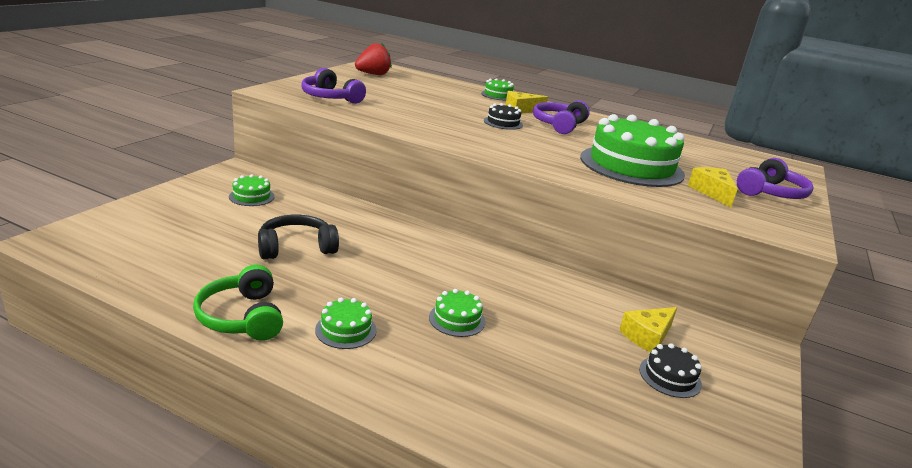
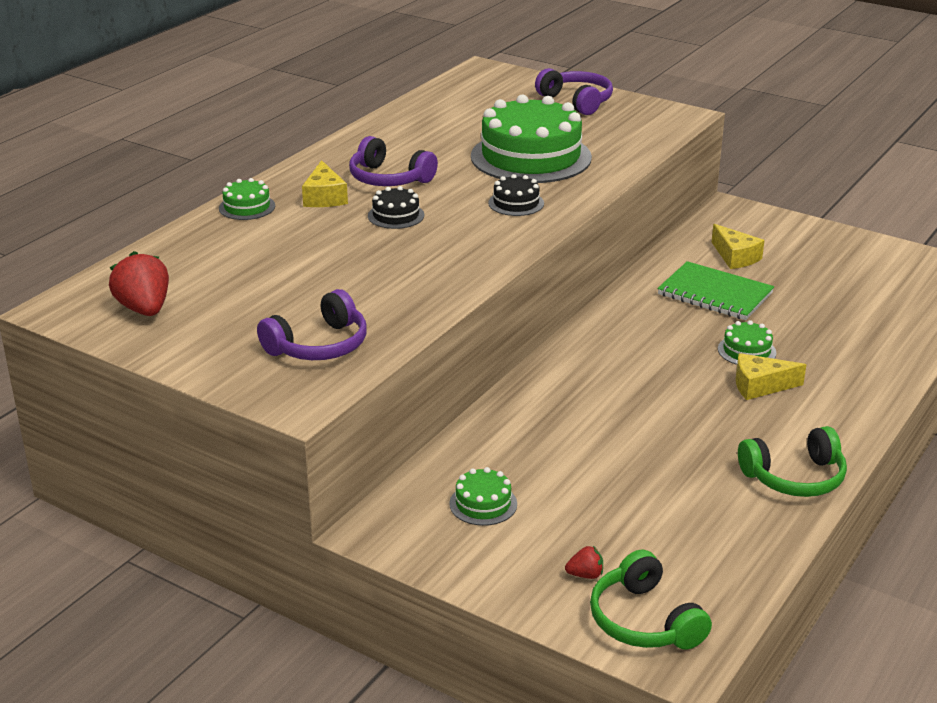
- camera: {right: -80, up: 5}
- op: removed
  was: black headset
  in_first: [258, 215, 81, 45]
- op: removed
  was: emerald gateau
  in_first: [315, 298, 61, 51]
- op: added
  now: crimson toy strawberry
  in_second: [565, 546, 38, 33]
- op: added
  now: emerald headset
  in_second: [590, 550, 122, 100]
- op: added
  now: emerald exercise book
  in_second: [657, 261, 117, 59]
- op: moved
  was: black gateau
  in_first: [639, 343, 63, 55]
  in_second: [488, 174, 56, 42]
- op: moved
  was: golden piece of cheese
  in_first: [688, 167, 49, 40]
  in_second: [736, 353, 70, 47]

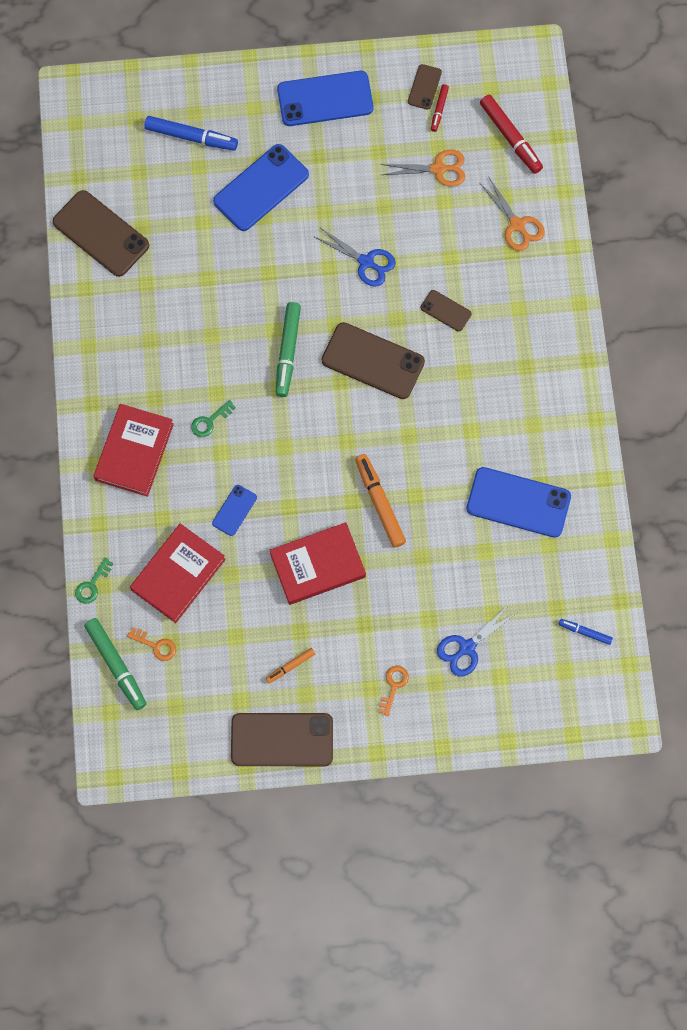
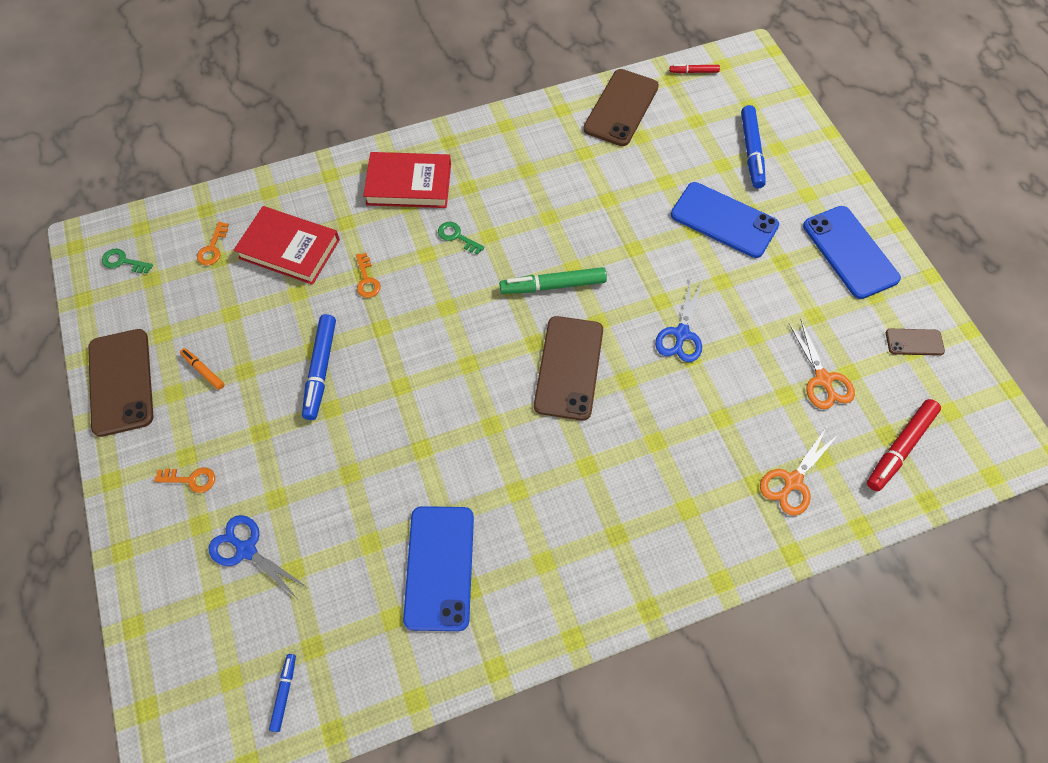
- camera: {right: 75, up: -10}
- op: removed
  was: emerald marker
  in_first: [84, 618, 62, 92]
- op: removed
  was: bright orange marker
  in_first: [355, 454, 51, 94]
- op: removed
  was: dark brown phone
  in_first: [421, 290, 51, 41]
- op: moved
  was: emerald latchkey
  in_first: [75, 557, 38, 47]
  in_second: [102, 249, 51, 25]
- op: moved
  was: crimson marker
  in_first: [431, 84, 18, 48]
  in_second: [669, 64, 51, 9]
- op: replaced
  was: royal blue phone
  now: bright orange latchkey
  in_first: [212, 485, 45, 51]
  in_second: [356, 253, 25, 45]
- op: replaced
  was: crimson hardback
  now: royal blue marker
  in_first: [270, 522, 96, 83]
  in_second: [302, 314, 34, 106]

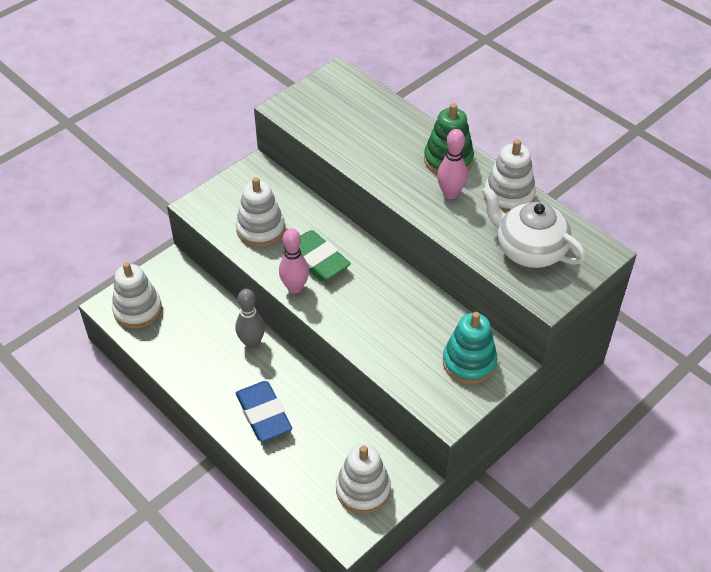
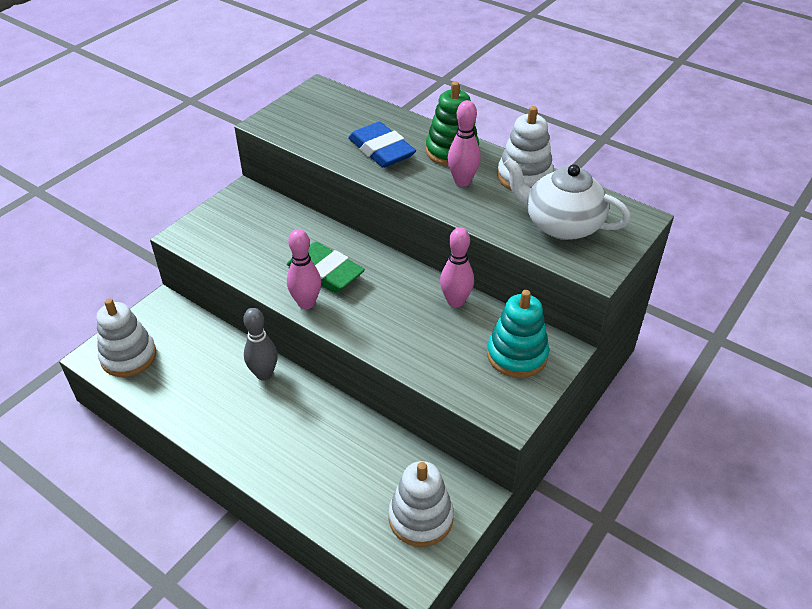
- camera: {right: -10, up: -5}
- op: removed
  was: snow-white stacking toy
  in_first: [236, 177, 49, 70]
- op: added
  now: pink tenpin
  in_second: [440, 227, 34, 81]
- op: moved
  was: royal blue pencil eraser
  in_first: [236, 381, 56, 61]
  in_second: [348, 122, 68, 46]

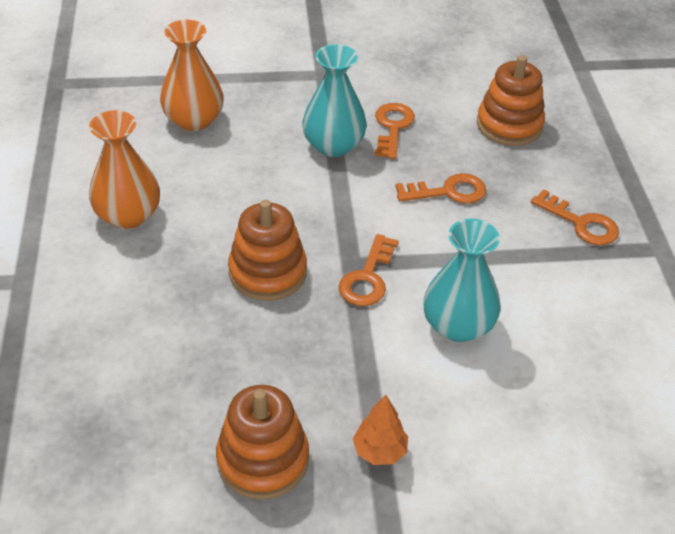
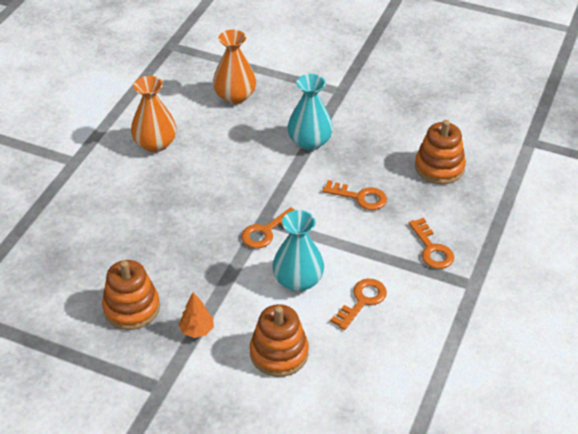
- camera: {right: 30, up: 0}
- op: moved
  was: bright orange stacking toy
  in_first: [228, 200, 79, 101]
  in_second: [250, 304, 59, 73]
- op: moved
  was: bright orange latchkey
  in_first: [375, 103, 40, 56]
  in_second: [331, 279, 56, 51]

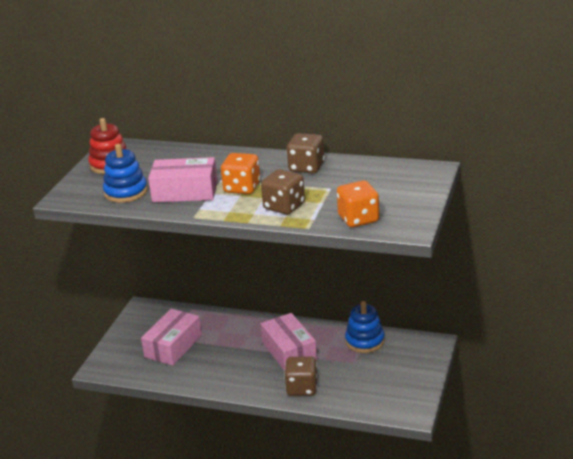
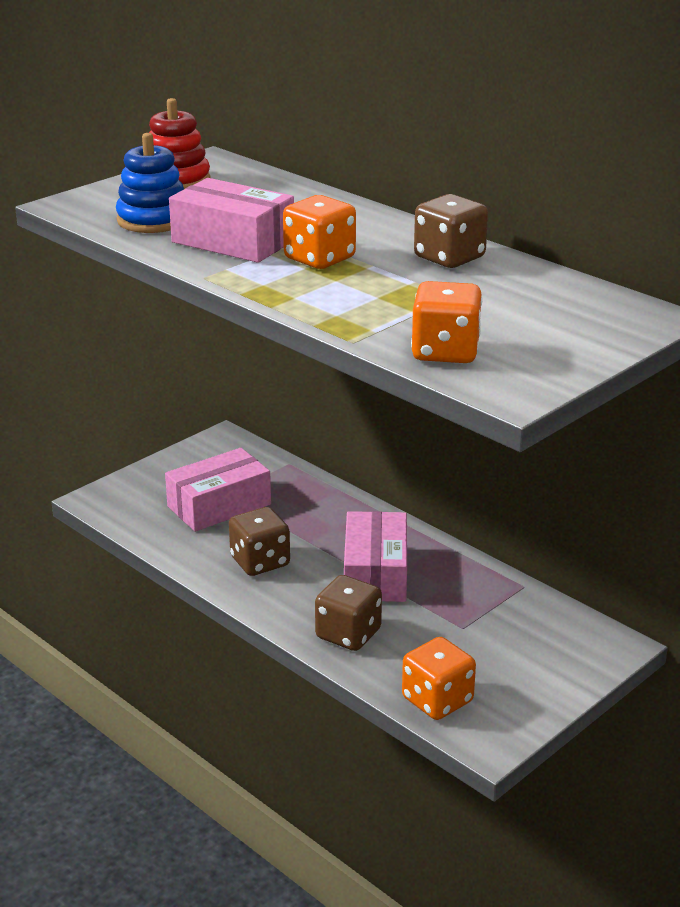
- camera: {right: 25, up: 0}
- op: removed
  was: royal blue stacking toy
  in_first: [345, 301, 40, 52]
- op: added
  now: bright orange game die
  in_second: [402, 637, 74, 83]
- op: moved
  was: dark brown game die
  in_first: [261, 169, 44, 46]
  in_second: [229, 507, 61, 69]

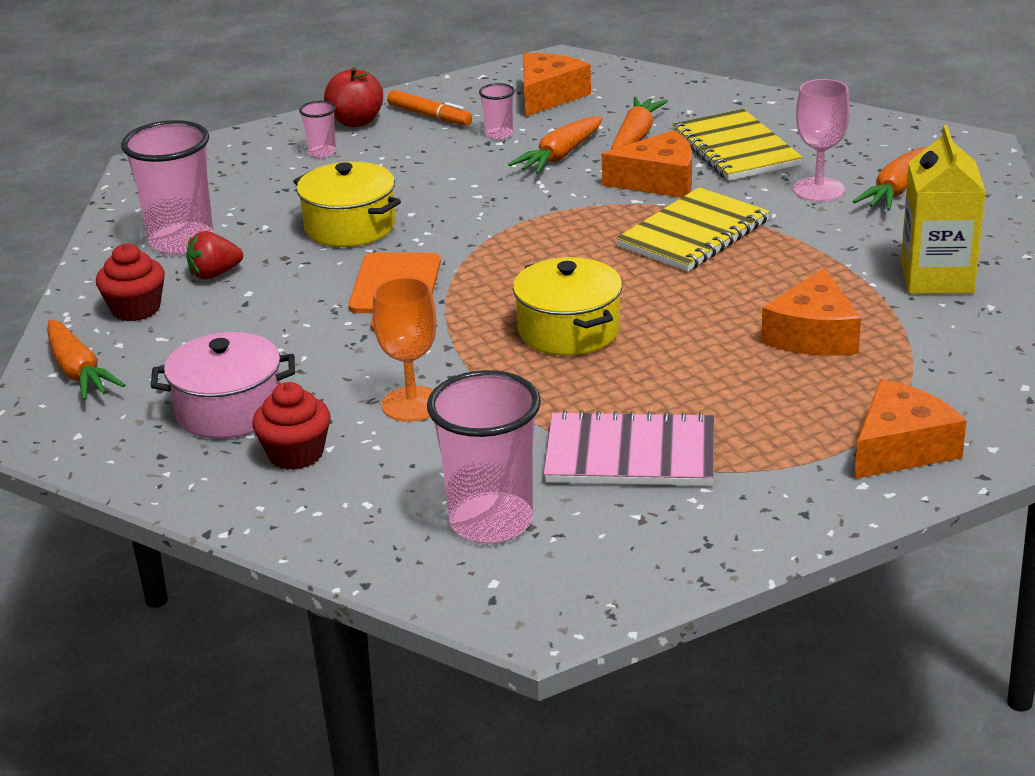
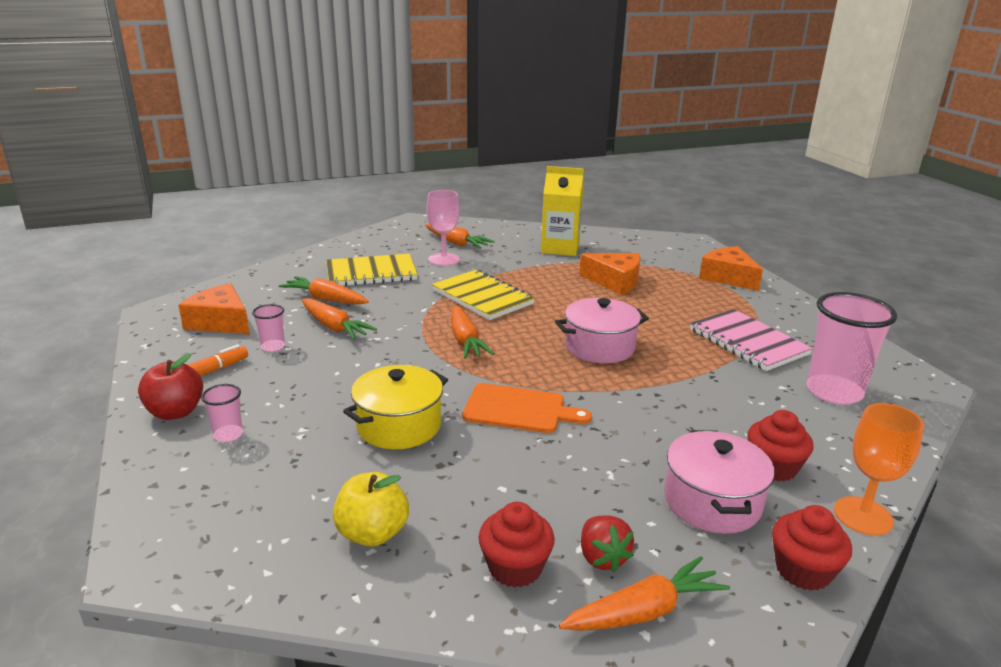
- camera: {right: -85, up: -5}
- op: removed
  was: bright orange piece of cheese
  in_first: [602, 130, 90, 68]
- op: added
  now: bright orange toy carrot
  in_second: [451, 305, 43, 54]
- op: added
  now: crimson cupcake
  in_second: [772, 505, 80, 86]
- op: moved
  was: crimson toy strawberry
  in_first: [186, 231, 57, 49]
  in_second: [581, 515, 53, 57]
- op: moved
  was: bright orange goblet
  in_first: [372, 277, 64, 145]
  in_second: [834, 403, 90, 133]
- op: replaced
  was: pink cup
  now: golden apple fruit
  in_first: [121, 120, 92, 135]
  in_second: [333, 472, 76, 74]
- op: recoloured
  was: golden pot
  now: pink pot
  in_first: [513, 257, 109, 99]
  in_second: [555, 298, 94, 65]
- op: turned
  was: pink exercise book
  in_first: [544, 410, 170, 76]
  in_second: [690, 309, 123, 62]
  clockwise: -45

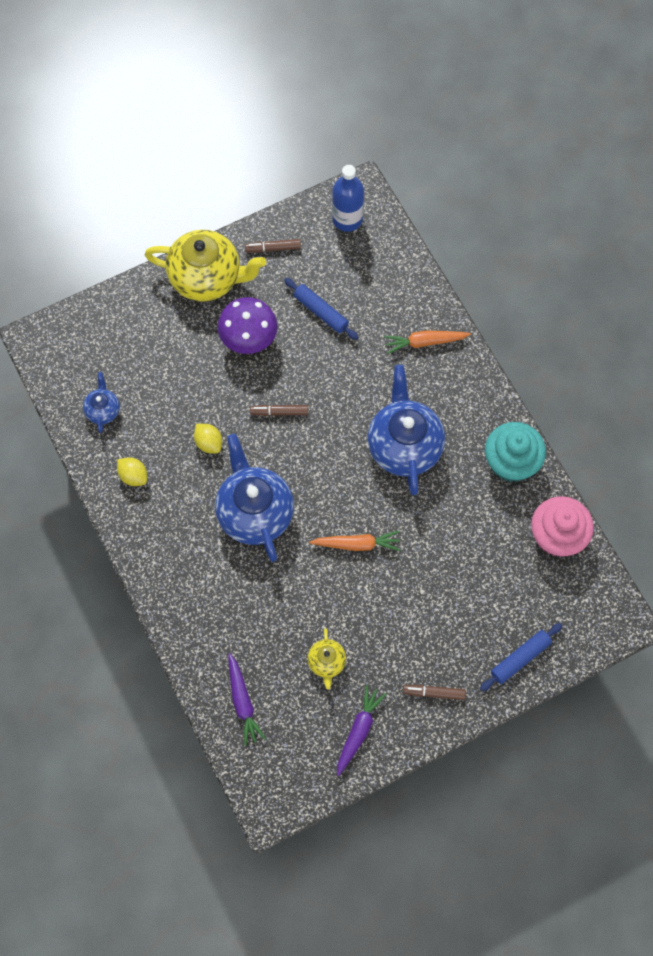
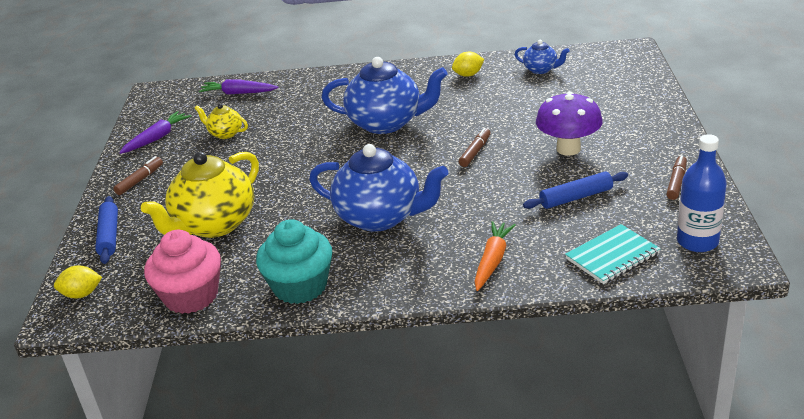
- camera: {right: 120, up: -35}
- op: removed
  was: bright orange toy carrot
  in_first: [309, 531, 92, 20]
- op: added
  now: teal exercise book
  in_second: [565, 224, 96, 60]
- op: moved
  was: golden tea pot
  in_first: [145, 230, 121, 72]
  in_second: [141, 152, 118, 86]
- op: moved
  was: golden citrus fruit
  in_first: [194, 424, 28, 30]
  in_second: [54, 265, 48, 33]
- op: turned
  was: royal purple toy carrot
  in_first: [337, 685, 49, 91]
  in_second: [119, 111, 72, 43]
  clockwise: -105

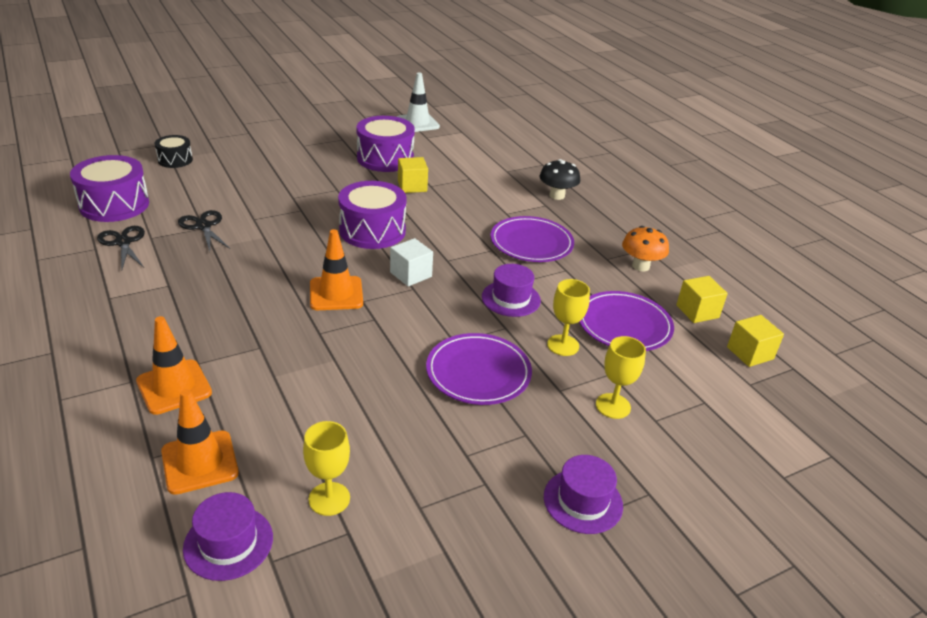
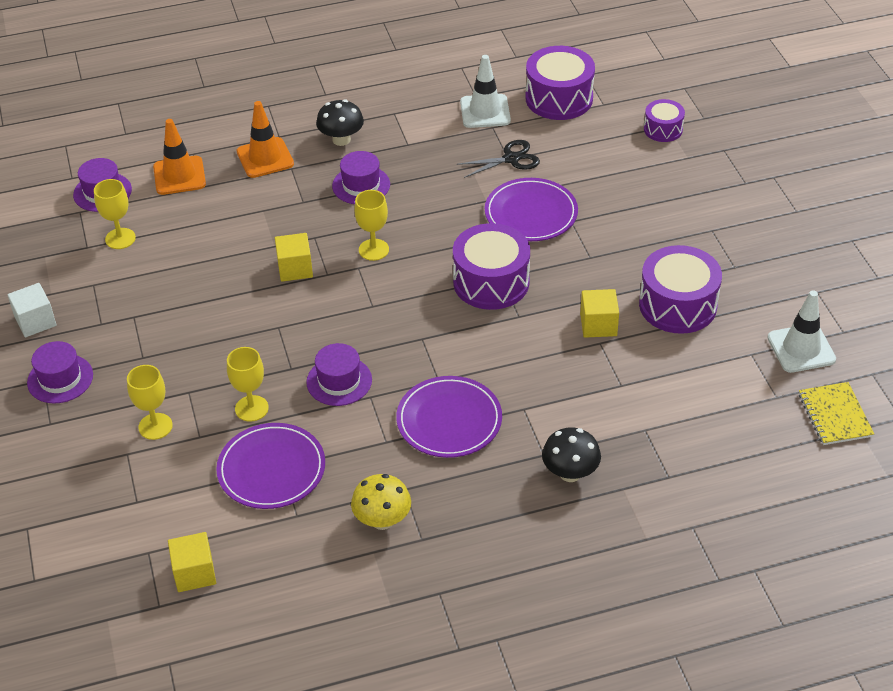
- camera: {right: 105, up: 10}
- op: added
  now: black mushroom
  in_second: [316, 99, 48, 47]
- op: added
  now: royal purple hat
  in_second: [332, 151, 58, 53]
- op: added
  now: golden exercise book
  in_second: [799, 382, 75, 63]
- op: moved
  was: snow-white block
  in_first: [390, 238, 43, 49]
  in_second: [7, 283, 50, 54]
- op: moved
  was: royal purple flat dish
  in_first: [426, 333, 106, 72]
  in_second: [485, 178, 93, 63]
- op: moved
  was: golden block
  in_first: [676, 276, 52, 47]
  in_second: [275, 233, 38, 49]
- op: replaced
  was: black scissors
  now: snow-white traffic cone
  in_first: [97, 226, 48, 45]
  in_second: [460, 55, 51, 73]
- op: replaced
  was: bright orange traffic cone
  now: golden goblet
  in_first: [310, 229, 53, 81]
  in_second: [355, 190, 34, 71]
- op: recoloured
  was: black snare drum
  now: royal purple snare drum
  in_first: [155, 135, 38, 33]
  in_second: [644, 99, 41, 43]
- op: recoloured
  was: bright orange mushroom
  now: golden mushroom
  in_first: [622, 226, 47, 45]
  in_second: [351, 474, 60, 56]

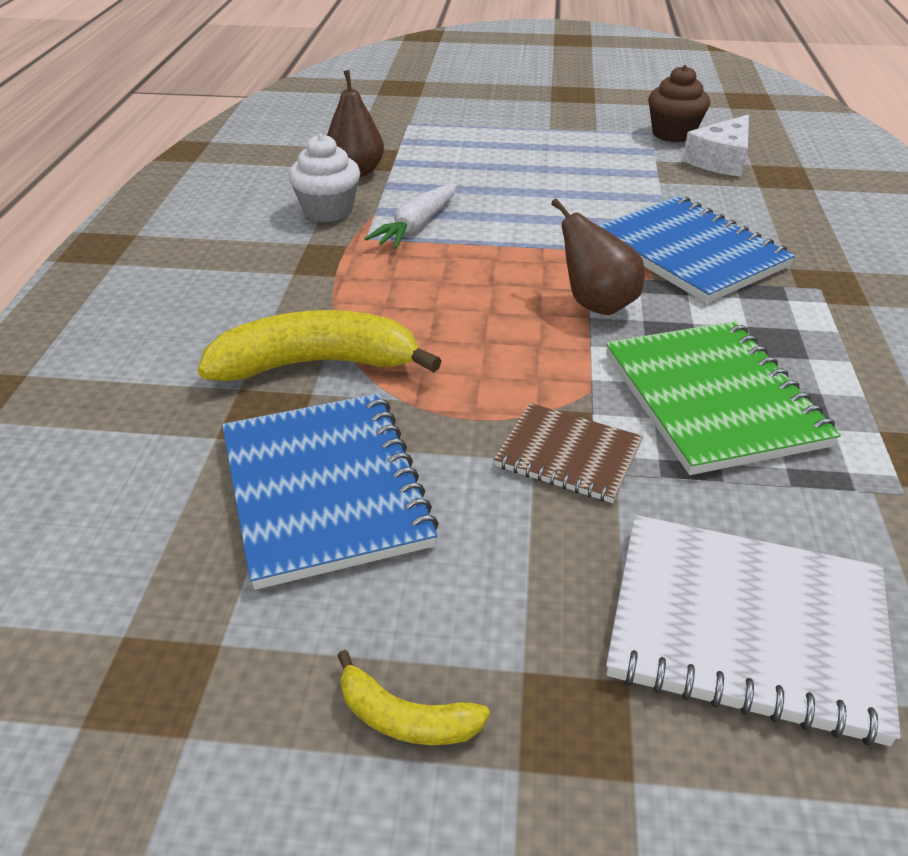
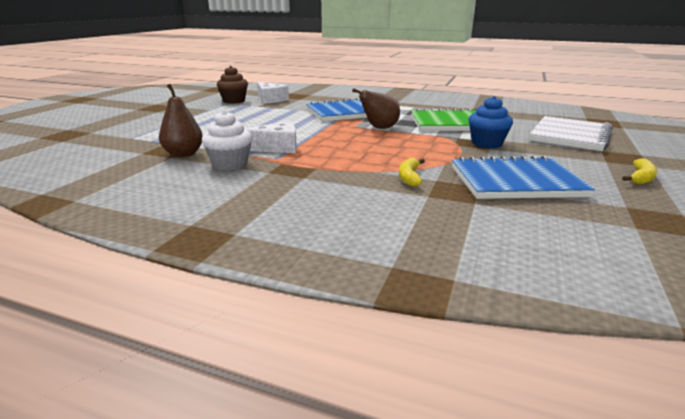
- camera: {right: -75, up: -15}
- op: replaced
  was: snow-white toy carrot
  now: snow-white piece of cheese
  in_first: [364, 184, 93, 65]
  in_second: [244, 121, 53, 32]
- op: replaced
  was: dark brown exercise book
  now: royal blue cupcake
  in_first: [494, 403, 149, 100]
  in_second: [468, 96, 45, 52]
- op: resized
  was: golden banana
  in_first: [198, 310, 244, 71]
  in_second: [399, 158, 26, 29]
  ratio: 0.49

